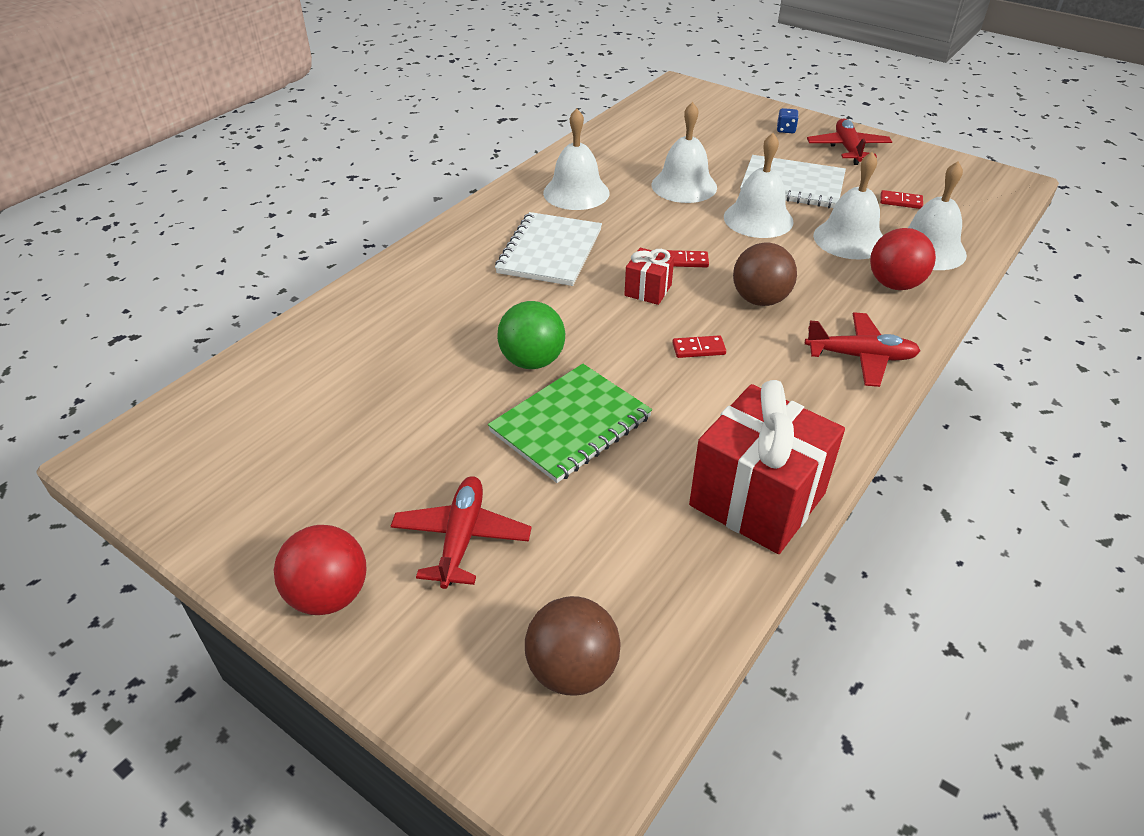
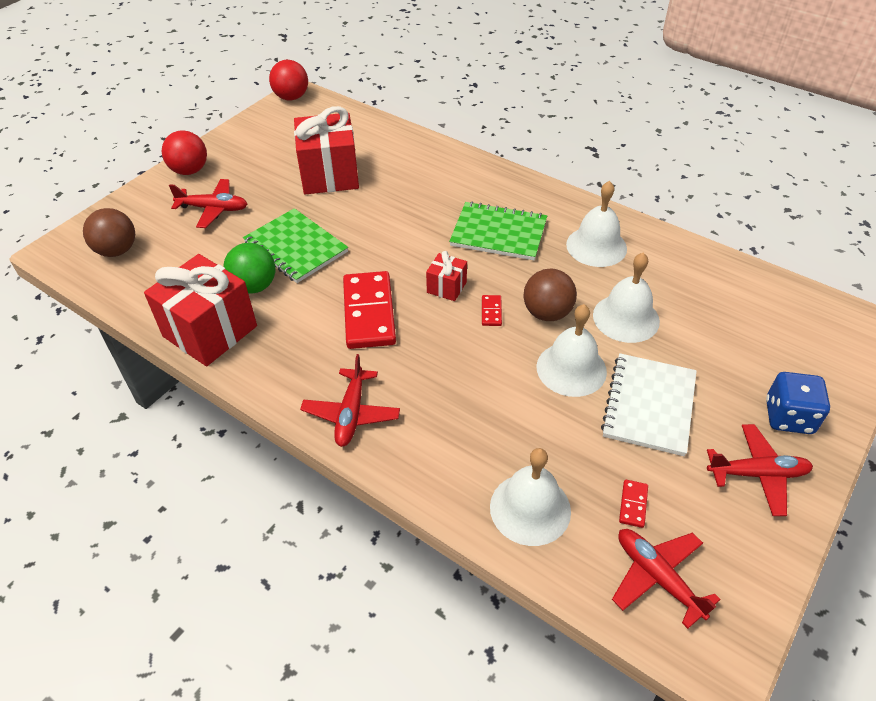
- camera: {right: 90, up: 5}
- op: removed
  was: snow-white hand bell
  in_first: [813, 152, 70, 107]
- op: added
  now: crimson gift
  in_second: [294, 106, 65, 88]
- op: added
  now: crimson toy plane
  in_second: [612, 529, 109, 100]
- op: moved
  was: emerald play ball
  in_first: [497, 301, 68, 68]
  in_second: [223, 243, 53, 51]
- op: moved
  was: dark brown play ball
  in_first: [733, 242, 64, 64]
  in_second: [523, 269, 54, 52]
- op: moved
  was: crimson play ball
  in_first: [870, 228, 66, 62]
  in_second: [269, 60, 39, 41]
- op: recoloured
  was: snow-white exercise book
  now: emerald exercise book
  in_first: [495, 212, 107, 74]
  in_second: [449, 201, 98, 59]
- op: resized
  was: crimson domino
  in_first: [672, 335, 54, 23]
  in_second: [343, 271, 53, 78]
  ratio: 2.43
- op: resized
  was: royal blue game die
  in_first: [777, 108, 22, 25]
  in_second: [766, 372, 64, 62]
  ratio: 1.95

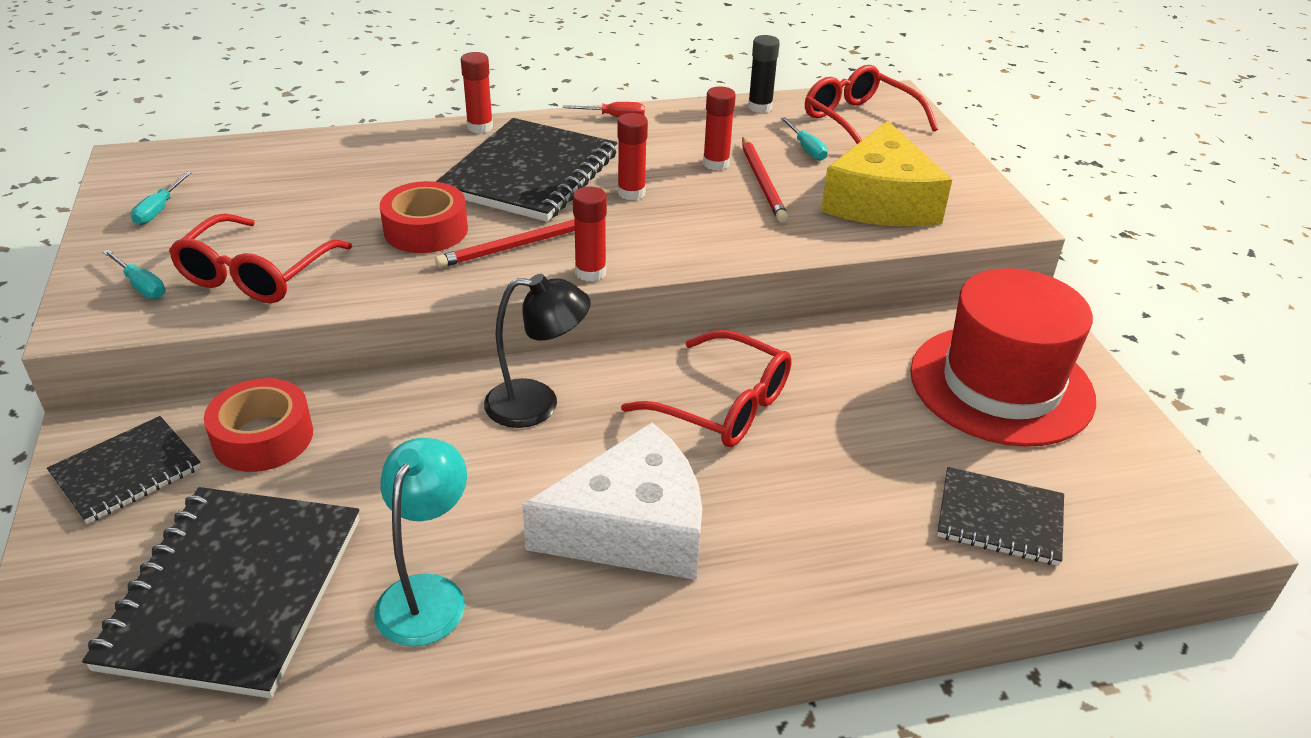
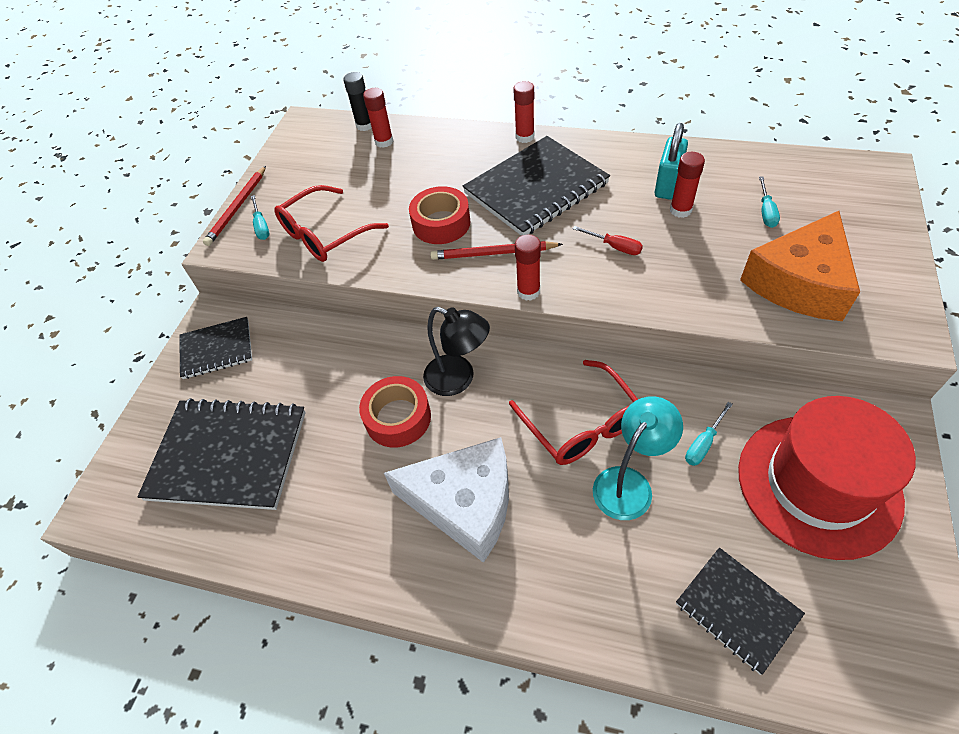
- camera: {right: 35, up: 15}
- op: removed
  was: crimson eyeglasses
  in_first: [805, 65, 133, 79]
- op: added
  now: teal small lock
  in_second: [654, 123, 34, 77]
- op: moved
  was: teal hand screwdriver
  in_first: [131, 172, 60, 53]
  in_second: [685, 402, 48, 64]
- op: moved
  was: crimson sticky tape
  in_first: [204, 378, 109, 94]
  in_second: [359, 376, 72, 72]
- op: moved
  was: teal desk lamp
  in_first: [374, 438, 93, 209]
  in_second: [593, 396, 90, 124]
- op: moved
  was: crimson hand screwdriver
  in_first: [563, 102, 82, 15]
  in_second: [573, 226, 70, 29]
- op: moved
  was: crimson stick of glue
  in_first: [617, 113, 31, 87]
  in_second: [363, 88, 30, 60]
- op: moved
  was: crimson wooden pencil
  in_first: [742, 137, 46, 86]
  in_second: [203, 166, 63, 80]
- op: moved
  was: black stick of glue
  in_first: [748, 35, 32, 78]
  in_second: [343, 72, 29, 59]
- op: recoloured
  was: golden piece of cheese
  now: bright orange piece of cheese
  in_first: [821, 121, 131, 105]
  in_second: [740, 211, 120, 110]
- op: turned
  was: black exercise book
  in_first: [82, 487, 278, 211]
  in_second: [137, 398, 169, 112]
  clockwise: 60

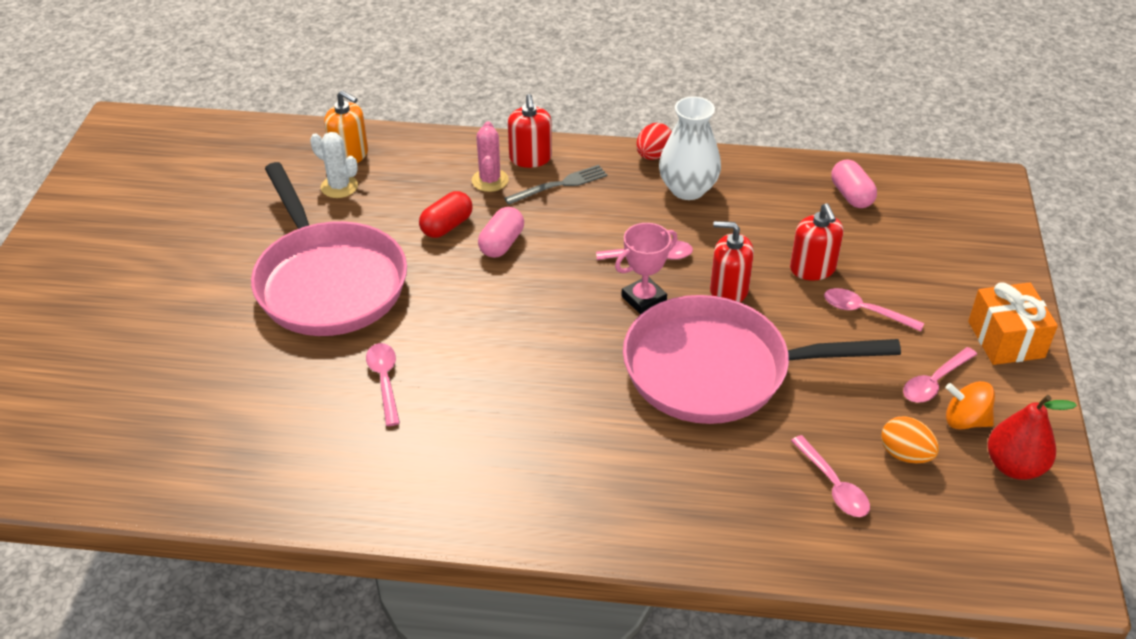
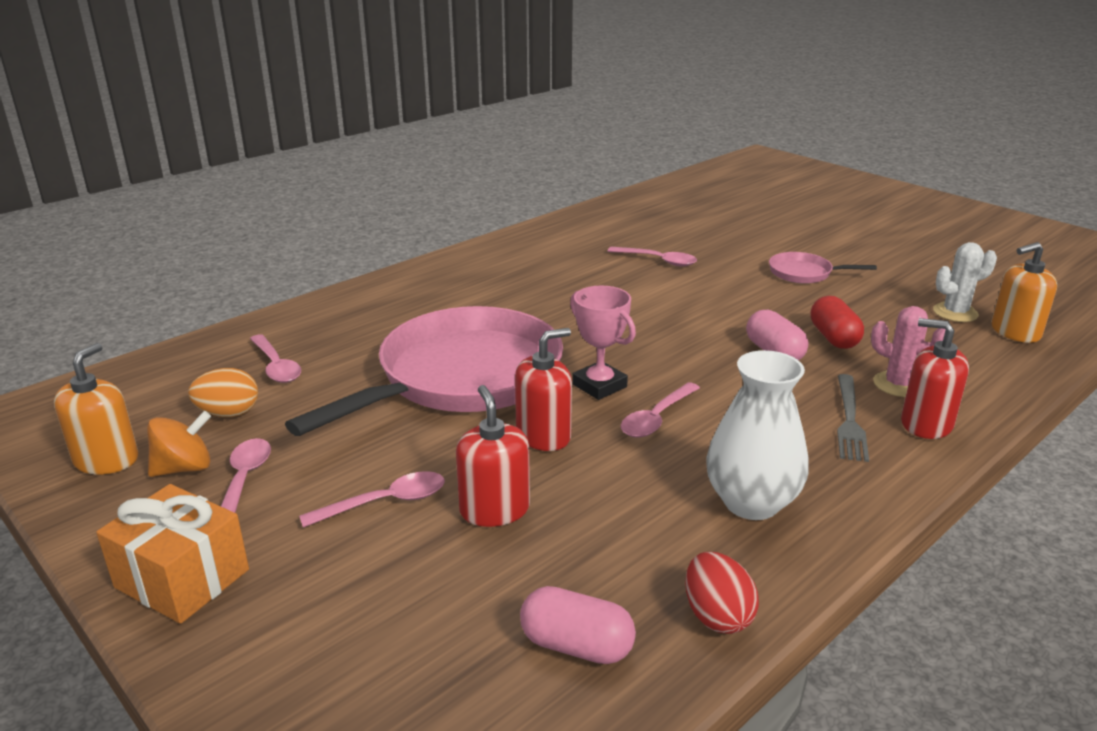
- camera: {right: 130, up: -15}
- op: moved
  was: crimson egg
  in_first: [636, 123, 36, 37]
  in_second: [685, 552, 74, 82]
- op: replaced
  was: crimson toy pear
  now: bright orange pump bottle
  in_first: [988, 395, 89, 85]
  in_second: [54, 343, 84, 131]
- op: turned
  was: pink award cup
  in_first: [615, 223, 62, 91]
  in_second: [570, 286, 66, 114]
  clockwise: -45
- op: turned
  was: crimson pump bottle
  in_first: [790, 203, 54, 77]
  in_second: [456, 385, 74, 142]
  clockwise: 45
- op: turned
  was: pink tablespoon
  in_first: [791, 435, 79, 82]
  in_second: [250, 334, 51, 49]
  clockwise: -135
- op: resized
  was: pink skillet
  in_first: [251, 162, 156, 174]
  in_second: [769, 252, 108, 32]
  ratio: 0.42

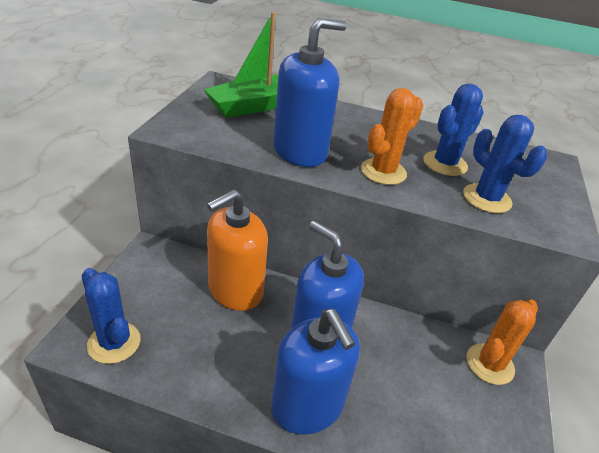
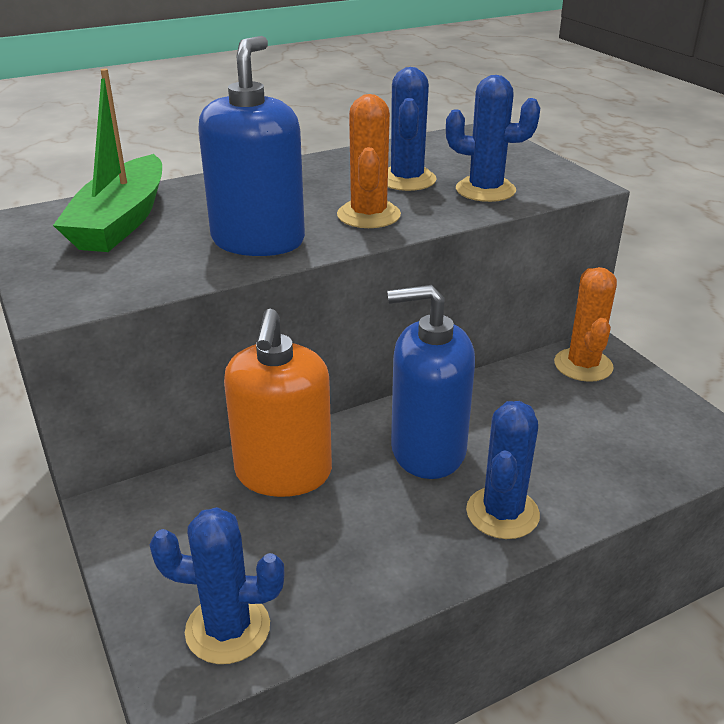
- camera: {right: -40, up: -5}
- op: replaced
  was: royal blue pump bottle
  now: royal blue cactus
  in_first: [271, 309, 89, 126]
  in_second: [466, 401, 74, 138]

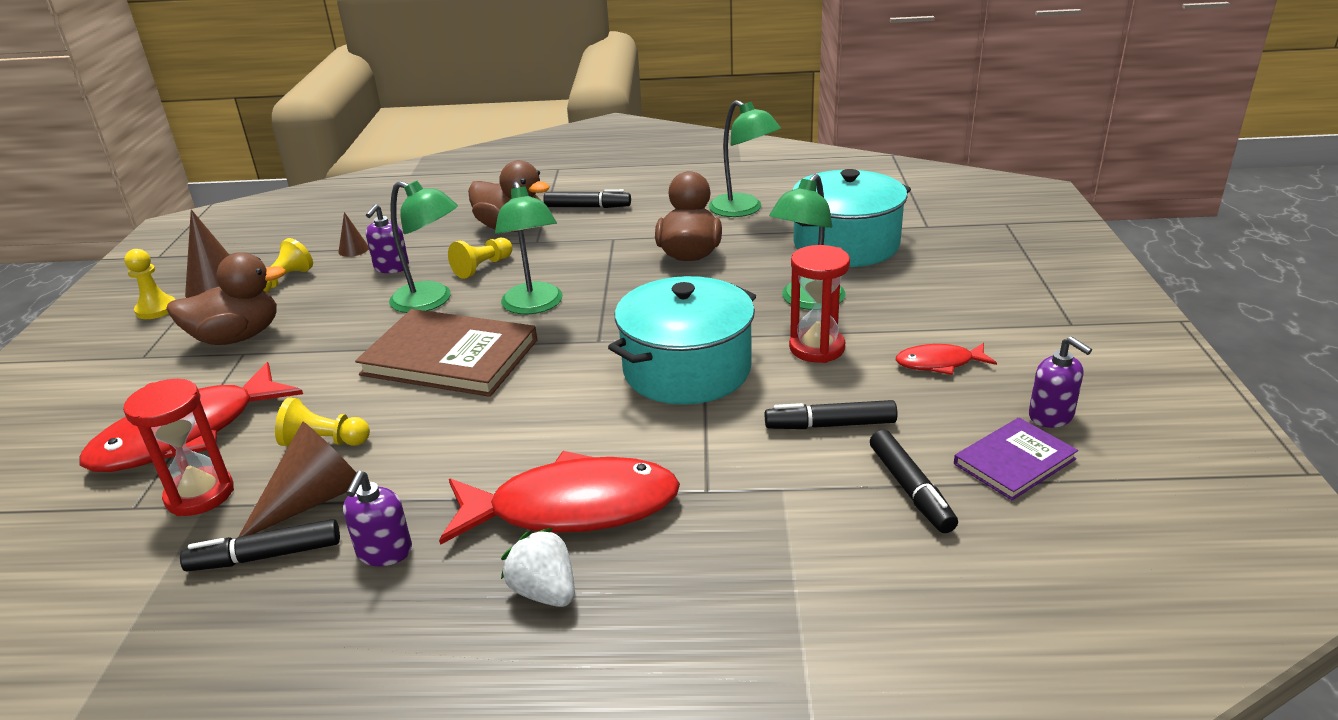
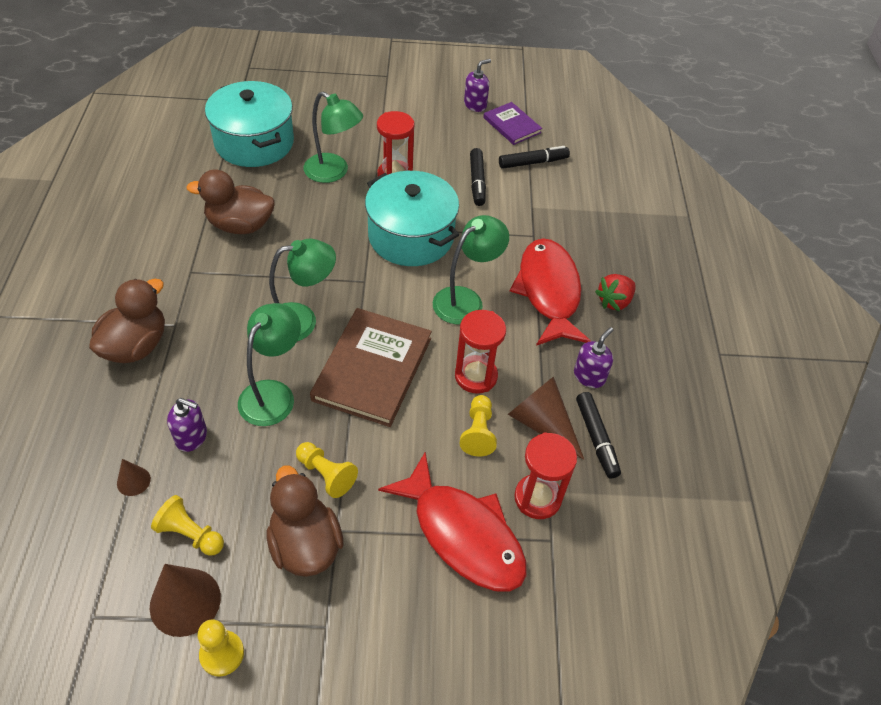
- camera: {right: -95, up: 20}
- op: removed
  was: black marker
  in_first: [544, 189, 87, 19]
- op: removed
  was: crimson toy fish
  in_first: [896, 343, 101, 32]
- op: added
  now: crimson sand timer
  in_second: [455, 310, 51, 84]
- op: moved
  was: golden chess pawn
  in_first: [448, 238, 64, 41]
  in_second: [296, 442, 62, 56]
- op: moved
  was: emerald desk lamp
  in_first: [709, 100, 72, 117]
  in_second: [433, 215, 76, 109]
- op: recoloured
  was: snow-white toy strawberry
  now: crimson toy strawberry
  in_first: [501, 527, 74, 80]
  in_second: [595, 274, 41, 38]
- op: turned
  was: royal purple pump bottle
  in_first: [343, 471, 69, 95]
  in_second: [574, 327, 39, 61]
  clockwise: -60

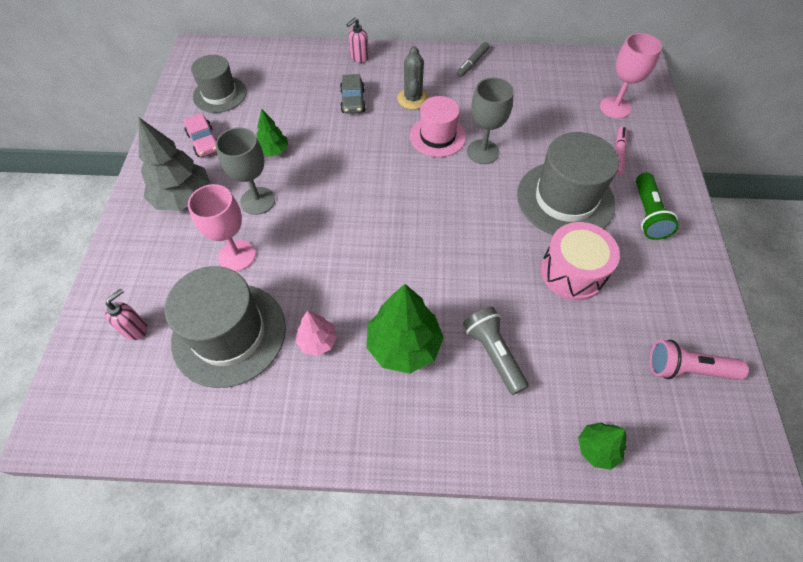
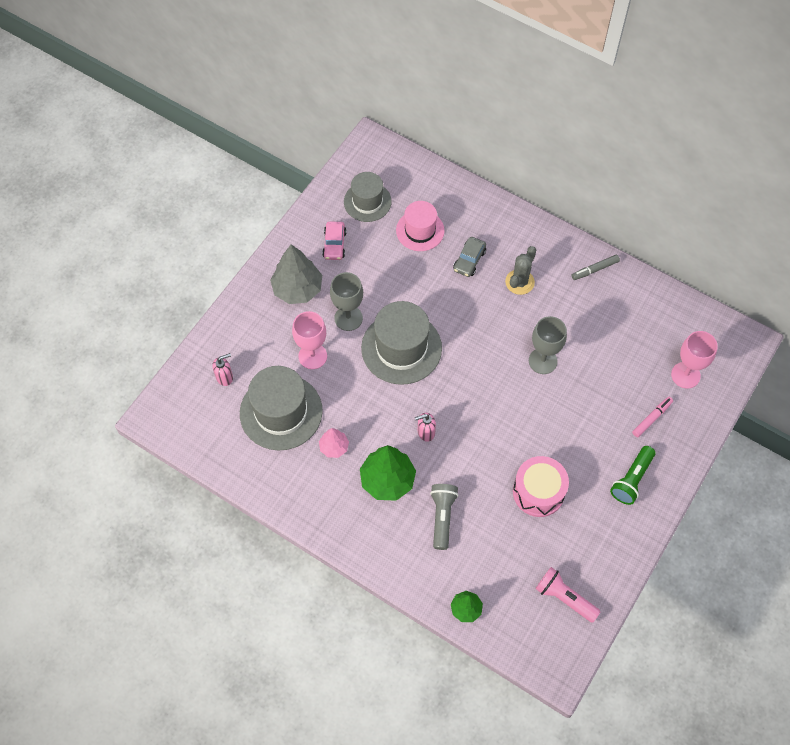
- camera: {right: 30, up: 5}
- op: removed
  was: emerald toy tree
  in_first: [256, 109, 32, 47]
- op: moved
  was: pink pump bottle
  in_first: [347, 18, 22, 45]
  in_second: [415, 413, 21, 29]
- op: moved
  was: pink hat
  in_first: [410, 96, 56, 61]
  in_second: [396, 201, 49, 50]
- op: moved
  was: grey hat
  in_first: [517, 132, 102, 103]
  in_second: [361, 301, 81, 84]

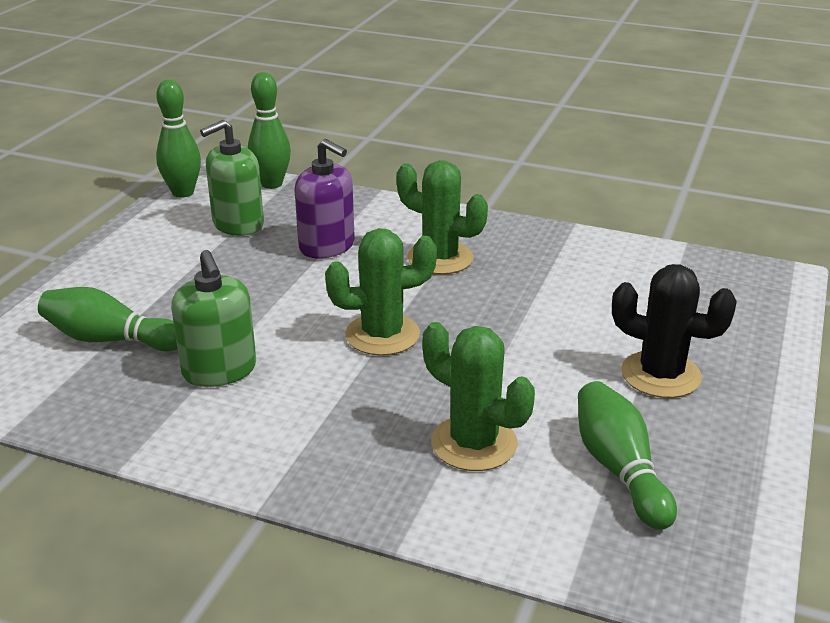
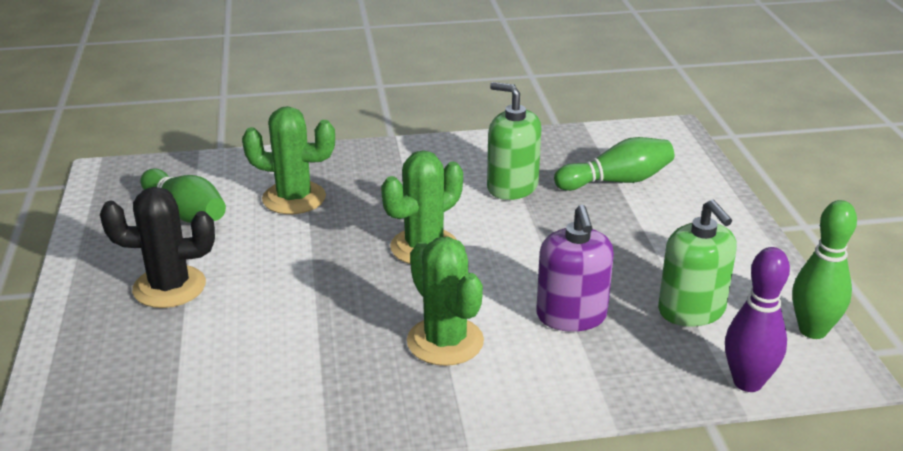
- camera: {right: 150, up: 0}
- op: recoloured
  was: emerald tenpin
  now: royal purple tenpin
  in_first: [248, 72, 43, 117]
  in_second: [725, 247, 65, 145]
- op: turned
  was: emerald pump bottle
  in_first: [200, 120, 64, 116]
  in_second: [658, 200, 79, 127]
  clockwise: 135
- op: turned
  was: royal purple pump bottle
  in_first: [295, 139, 60, 119]
  in_second: [536, 205, 78, 127]
  clockwise: -105
- op: turned
  was: emerald cactus
  in_first: [396, 160, 92, 114]
  in_second: [407, 237, 77, 129]
  clockwise: 60

